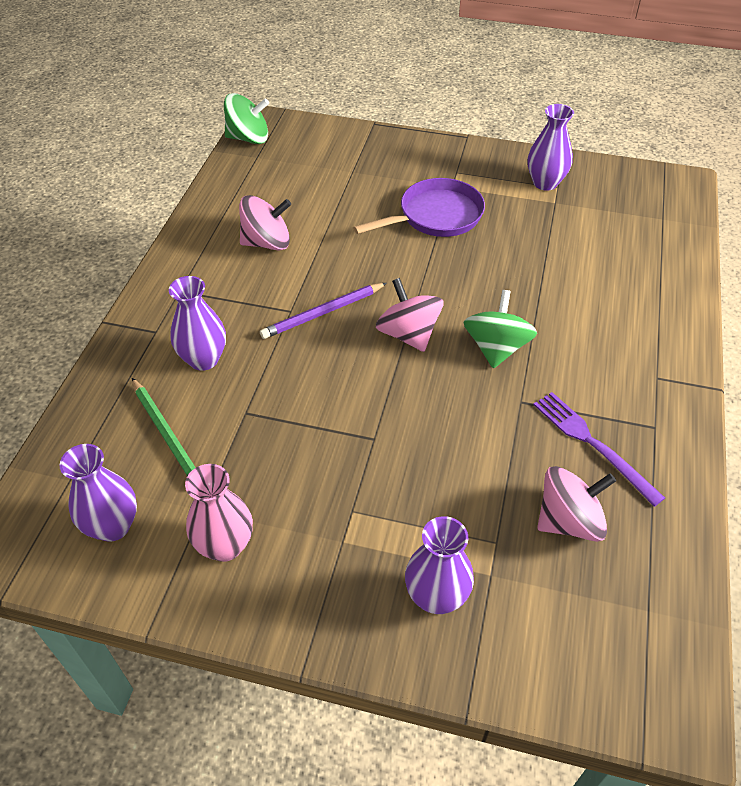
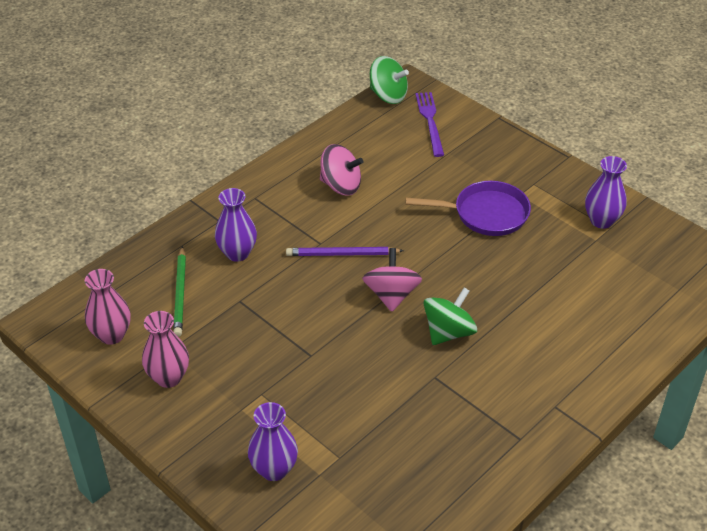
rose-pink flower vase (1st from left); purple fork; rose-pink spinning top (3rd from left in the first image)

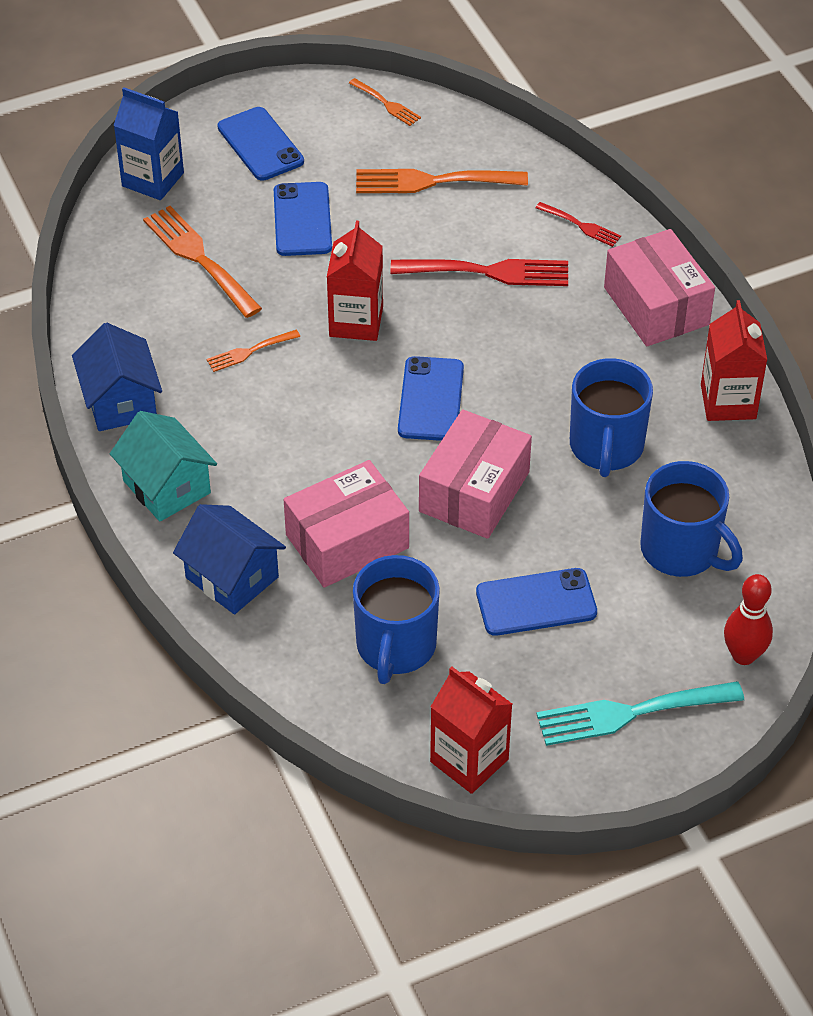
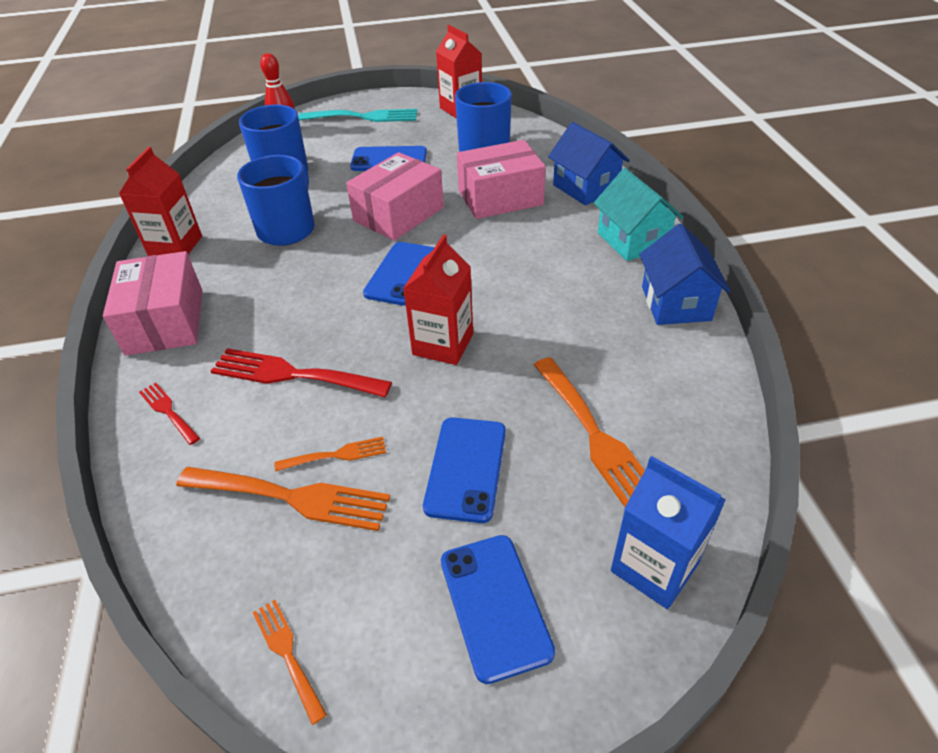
orange fork (3rd from left)

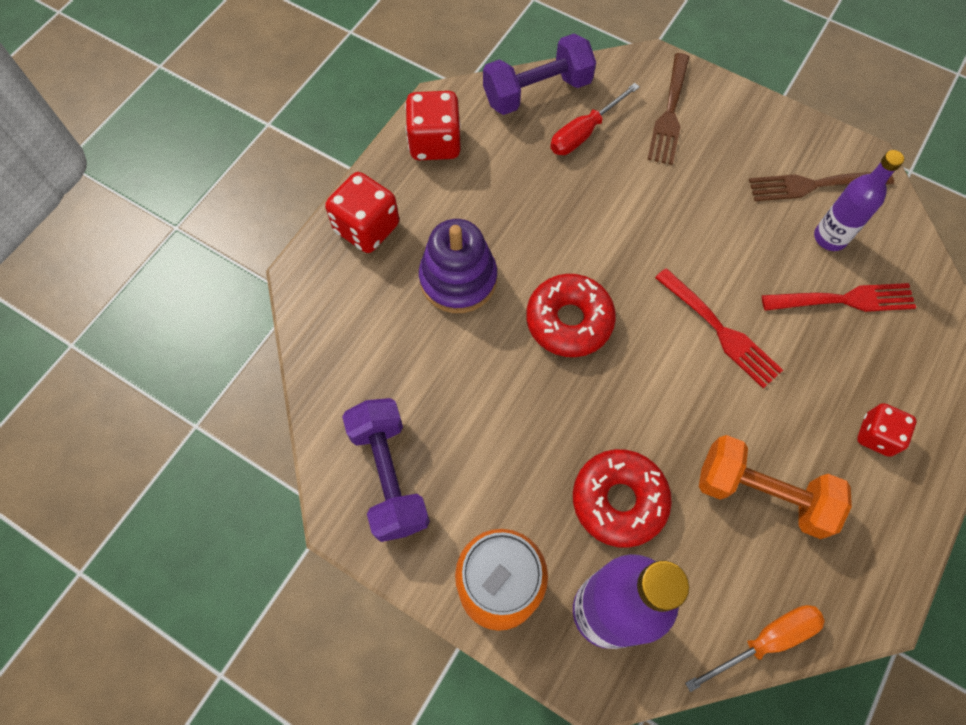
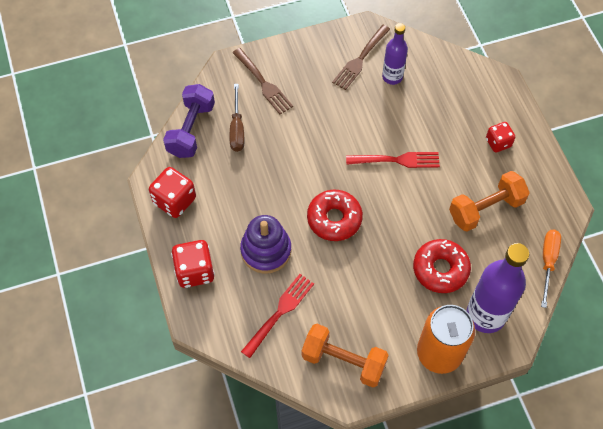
orange dumbbell (1st from left); russet screwdriver; scarlet fork (1st from left)

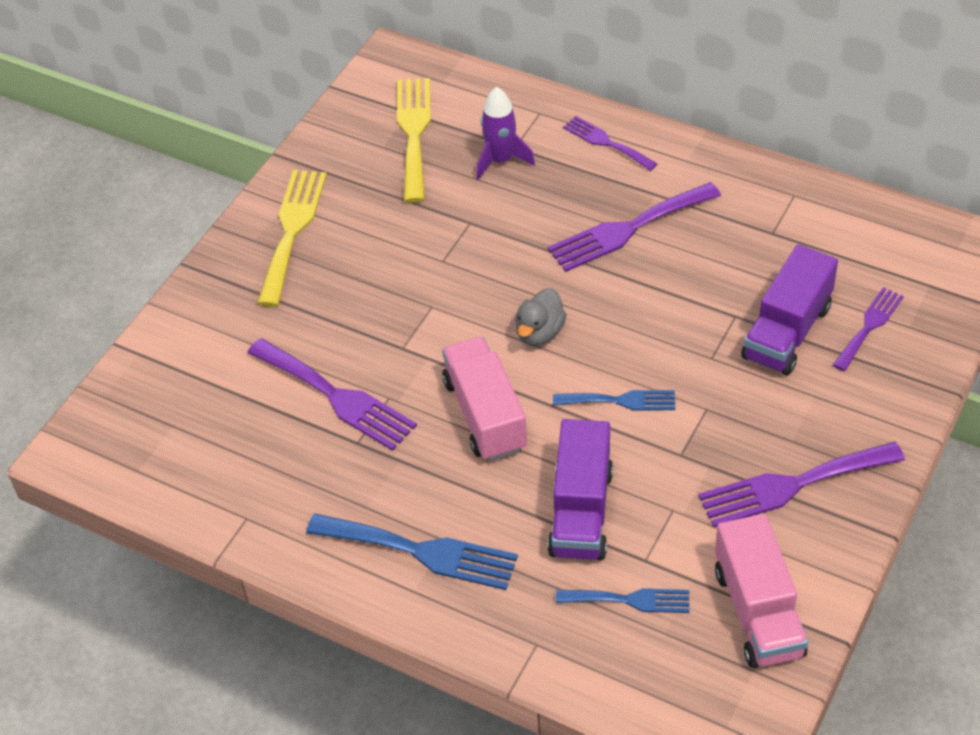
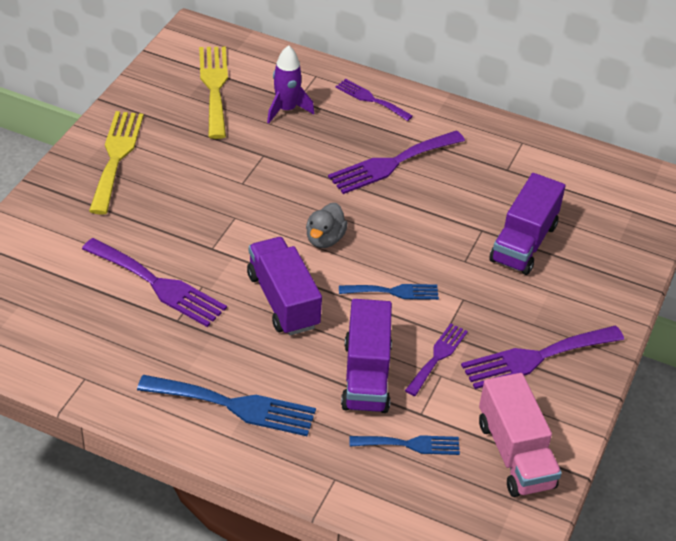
purple truck (1st from left); purple fork (4th from left)

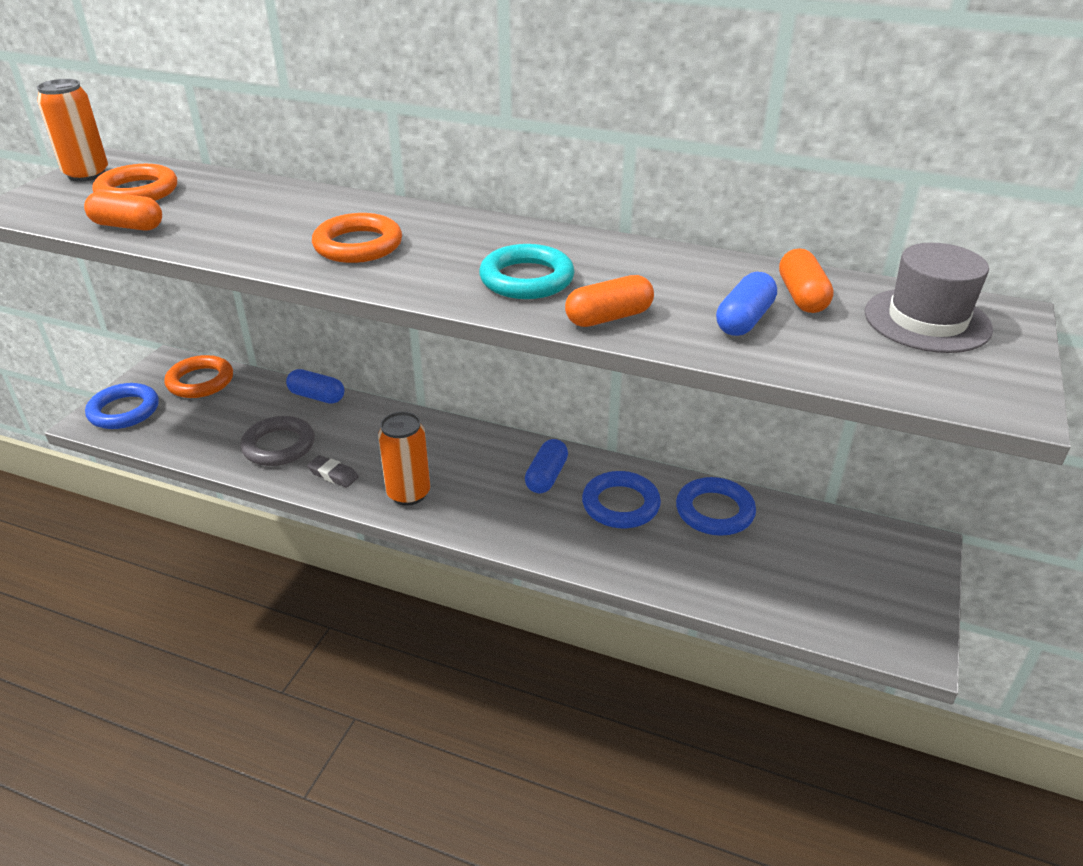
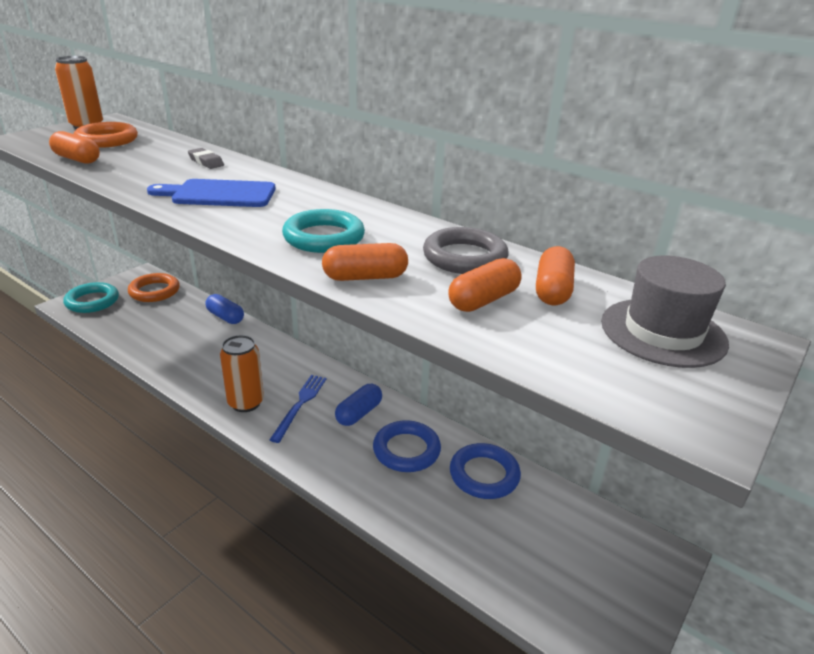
turquoise hoop (1st from left); gray hoop; gray pencil eraser; royal blue cutting board; orange pill shape (3rd from left); royal blue fork

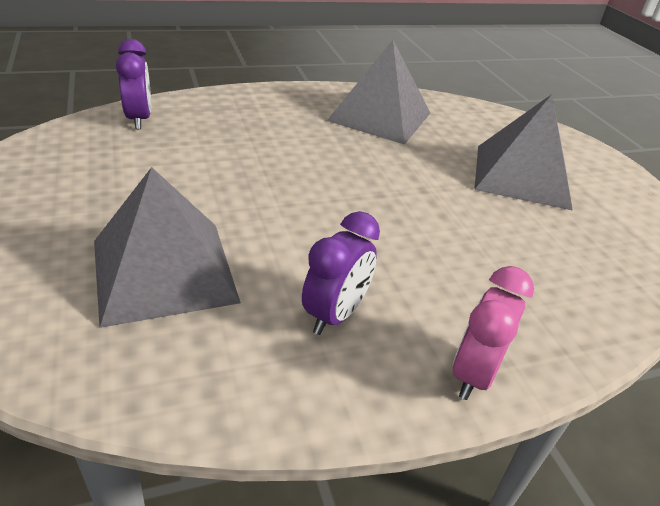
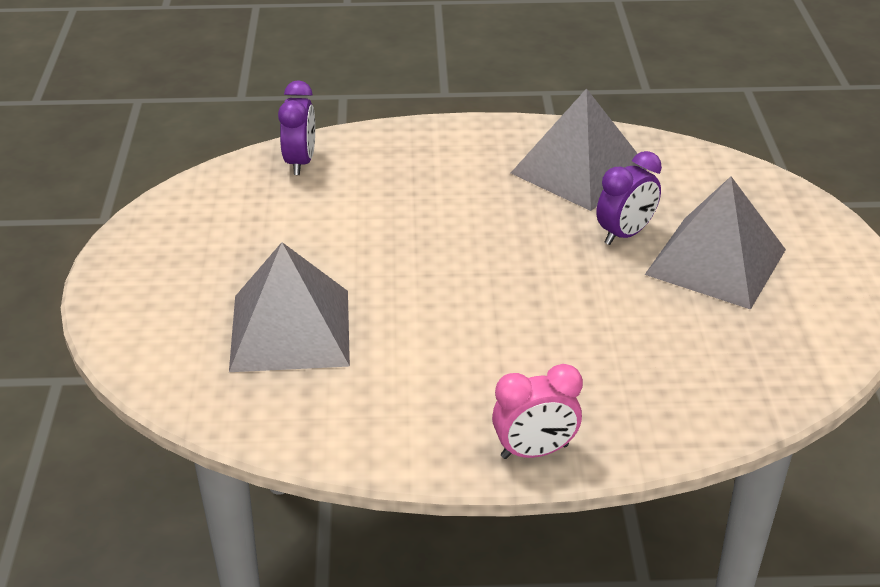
purple clock (2nd from left); rose-pink clock

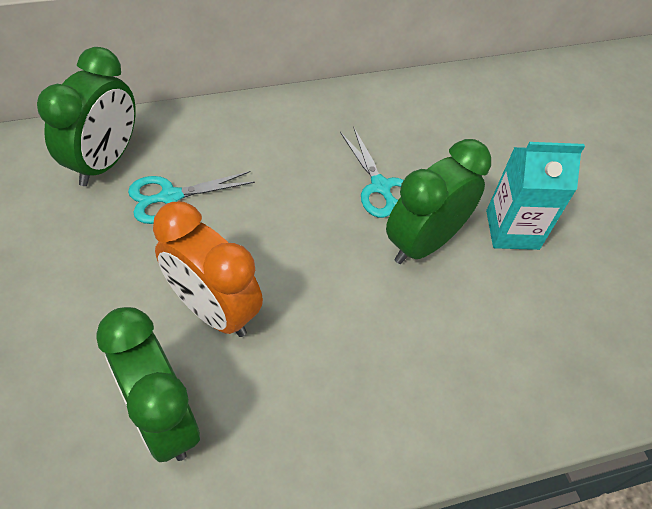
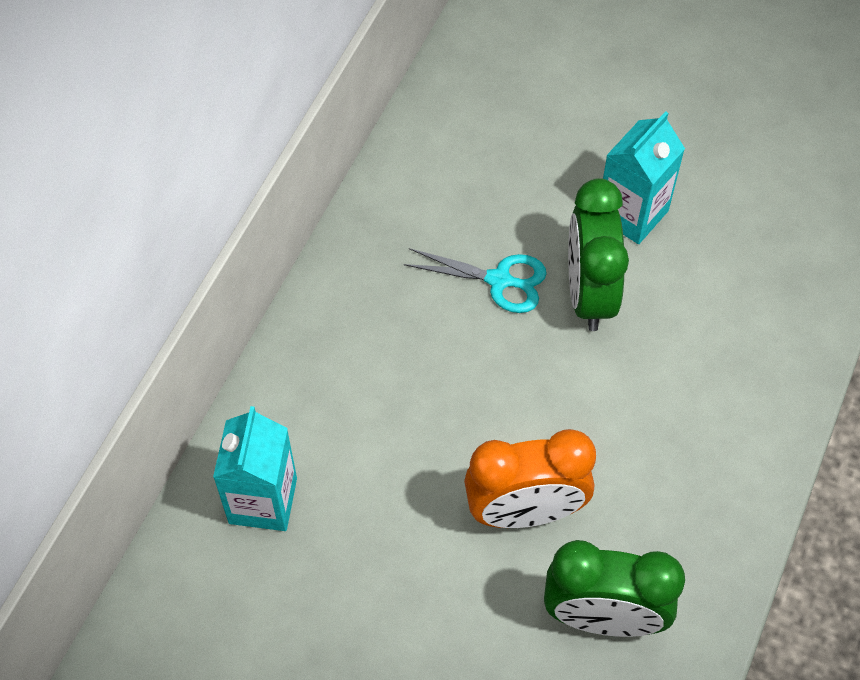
turquoise milk carton (1st from left); turquoise scissors (1st from left in the first image)

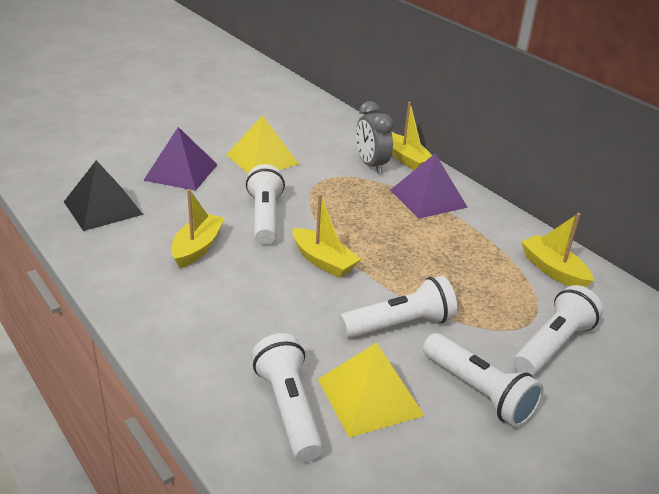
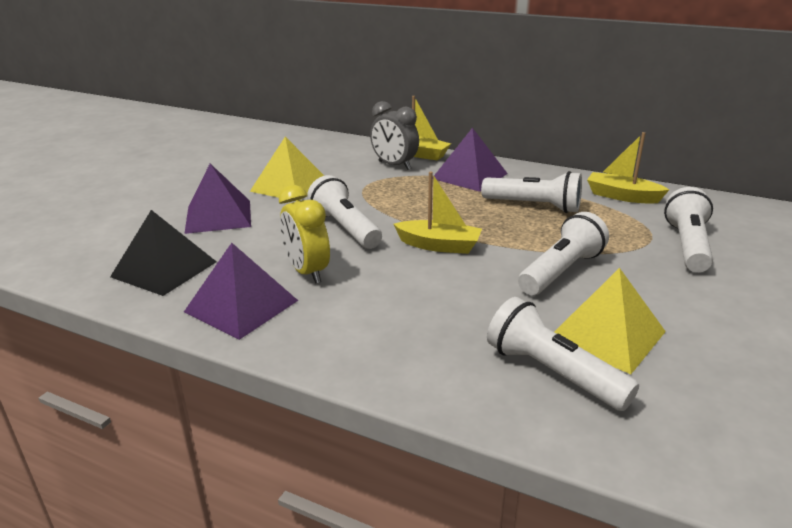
bright yellow clock; snow-white pocket torch (2nd from left); purple solid pyramid (2nd from left)

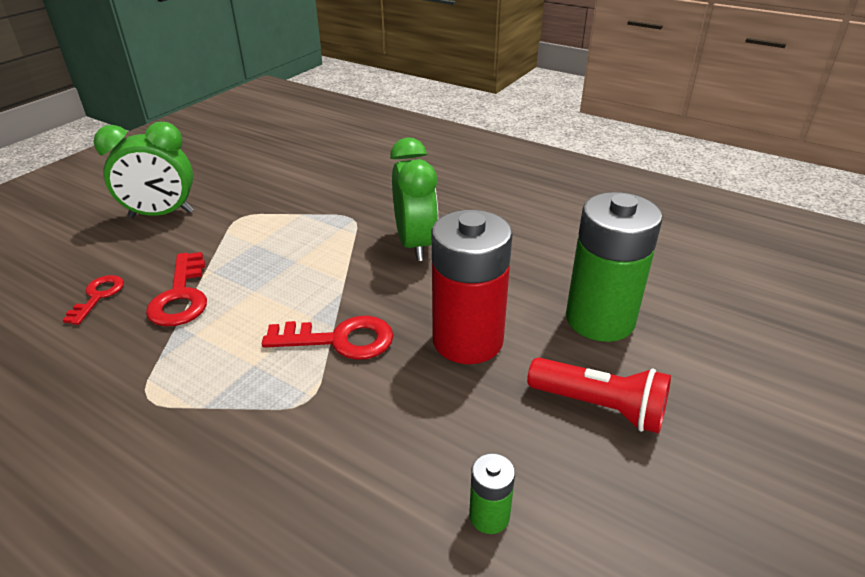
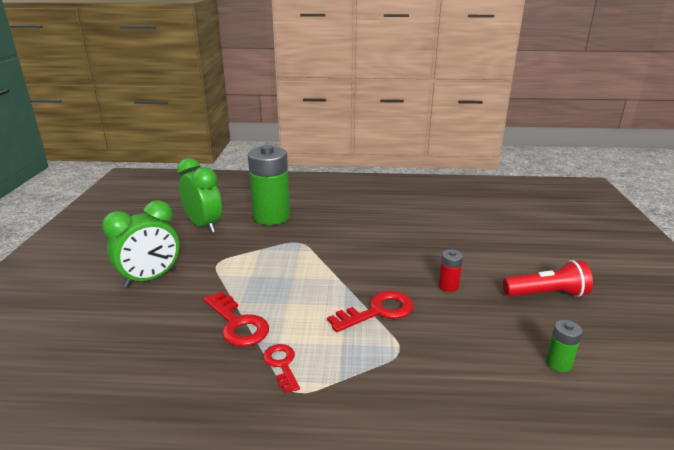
scarlet key (2nd from left); leaf-green clock (2nd from left); scarlet AA battery; leaf-green AA battery (1st from left)

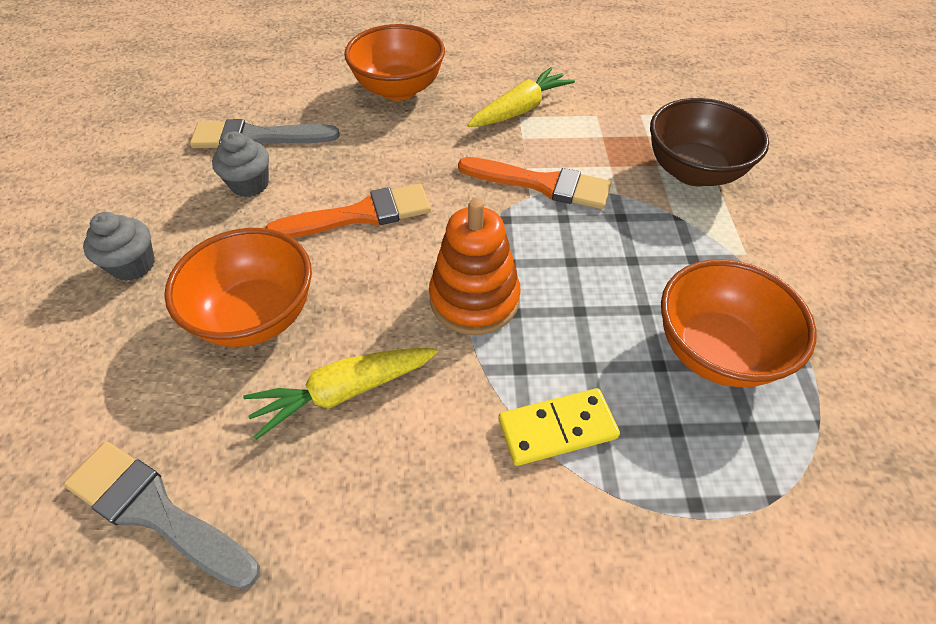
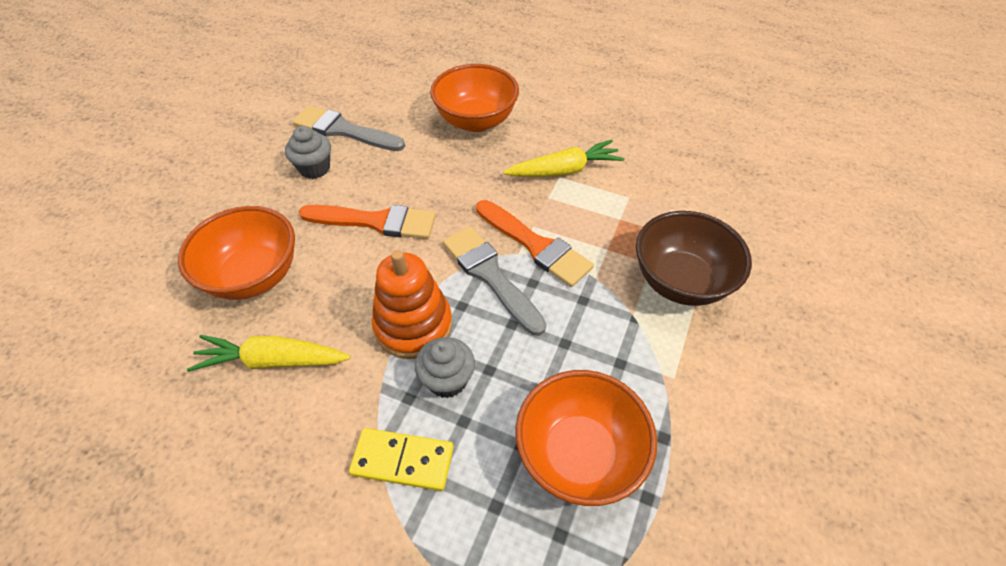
gray brush (2nd from left); gray fairy cake (2nd from left)

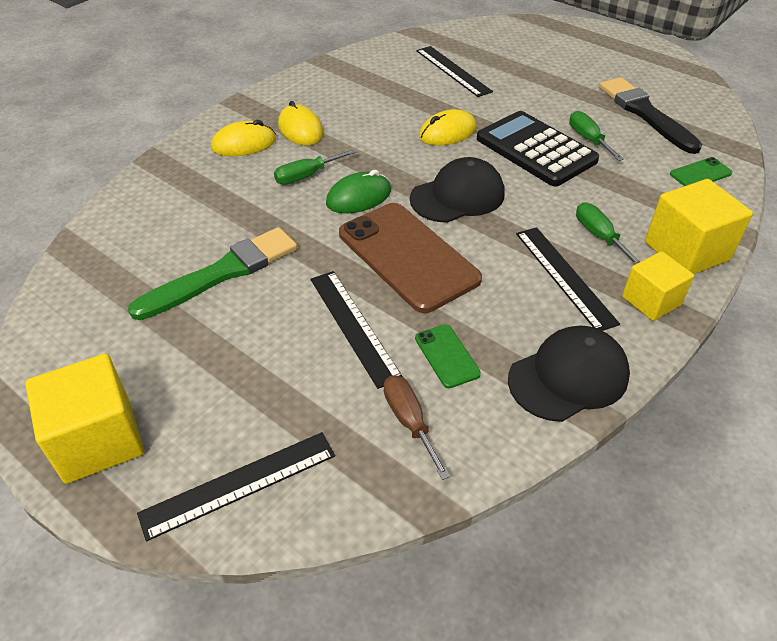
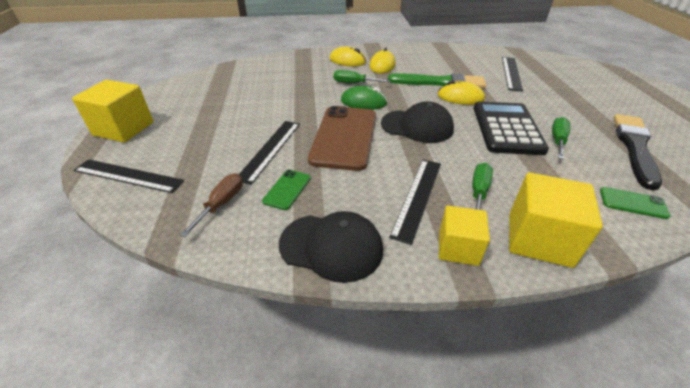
leaf-green brush

